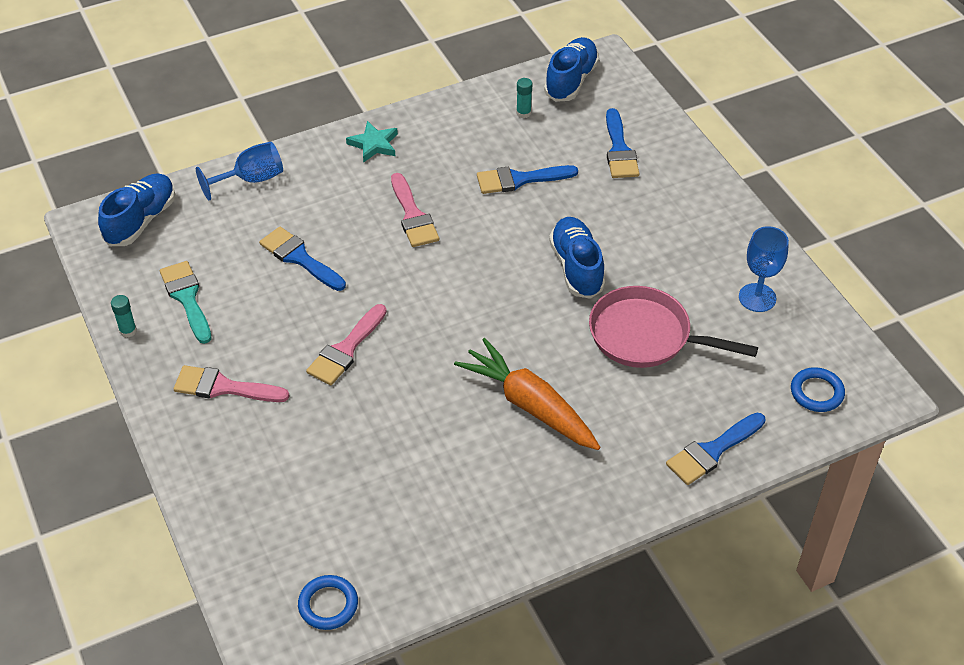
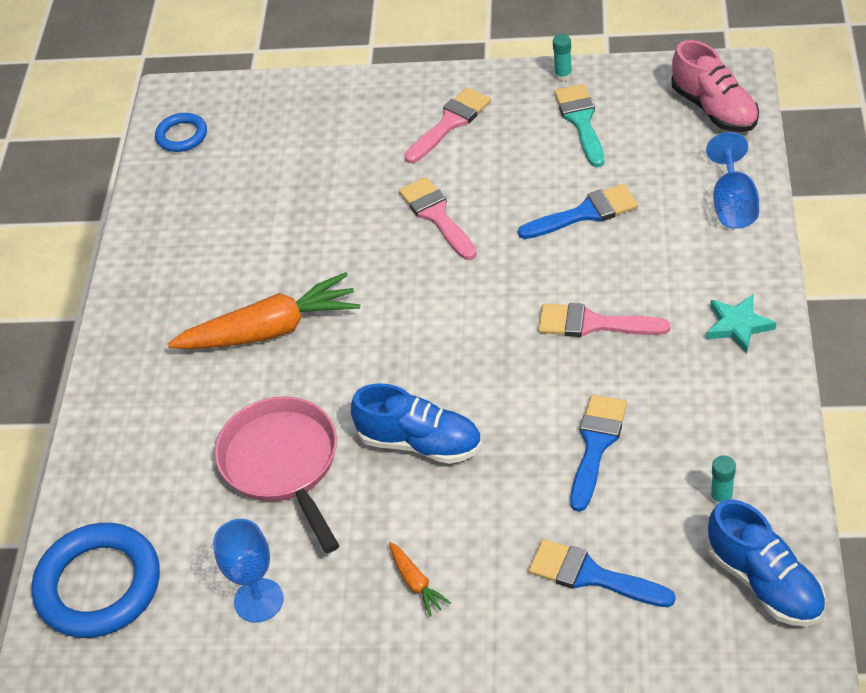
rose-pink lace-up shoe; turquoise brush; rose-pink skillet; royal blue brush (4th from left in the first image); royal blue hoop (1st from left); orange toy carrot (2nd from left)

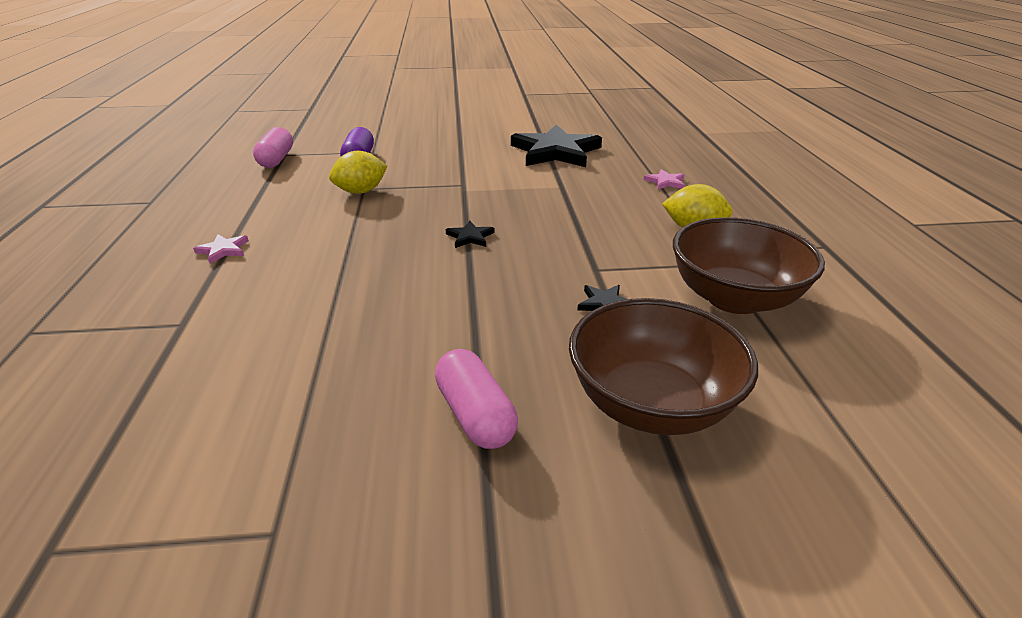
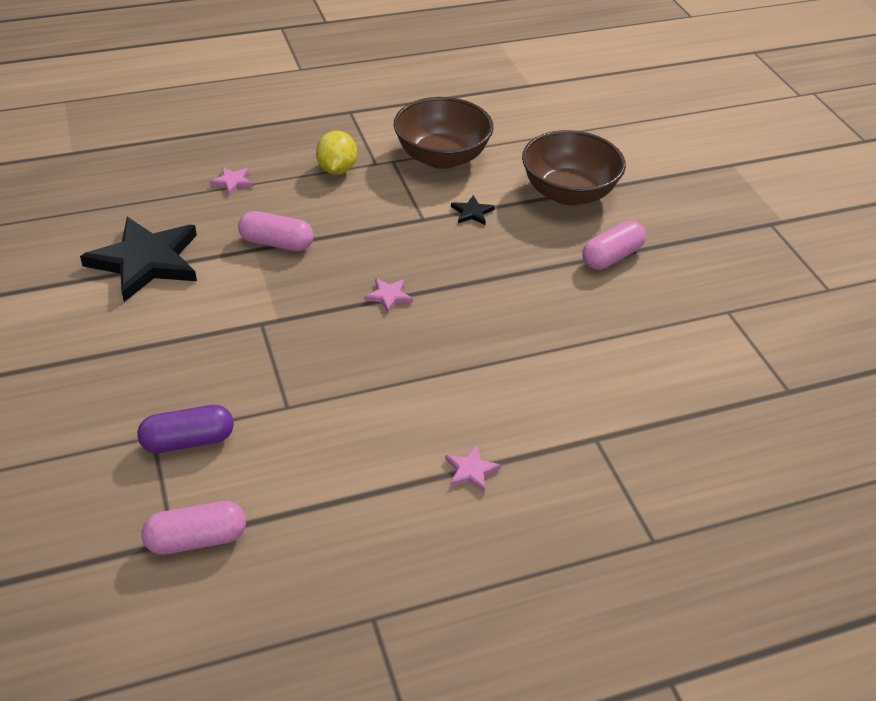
bright yellow toy lemon (1st from left in the first image); rose-pink star (2nd from left); rose-pink pill shape (2nd from left)

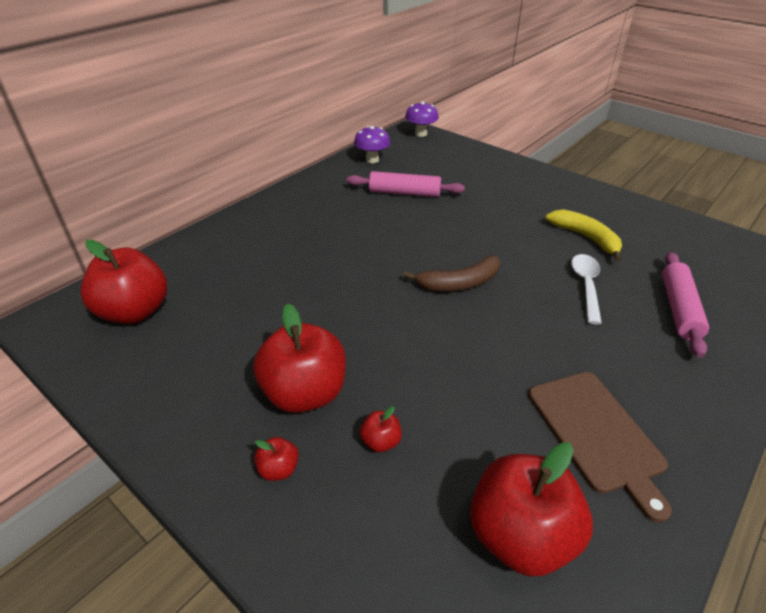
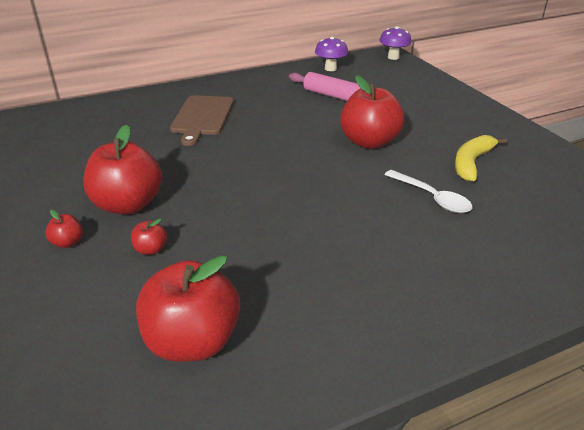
scarlet toy apple (5th from left); russet toy banana; russet cutting board; bright yellow toy banana; snow-white spoon; rose-pink pastry roller (2nd from left in the first image)

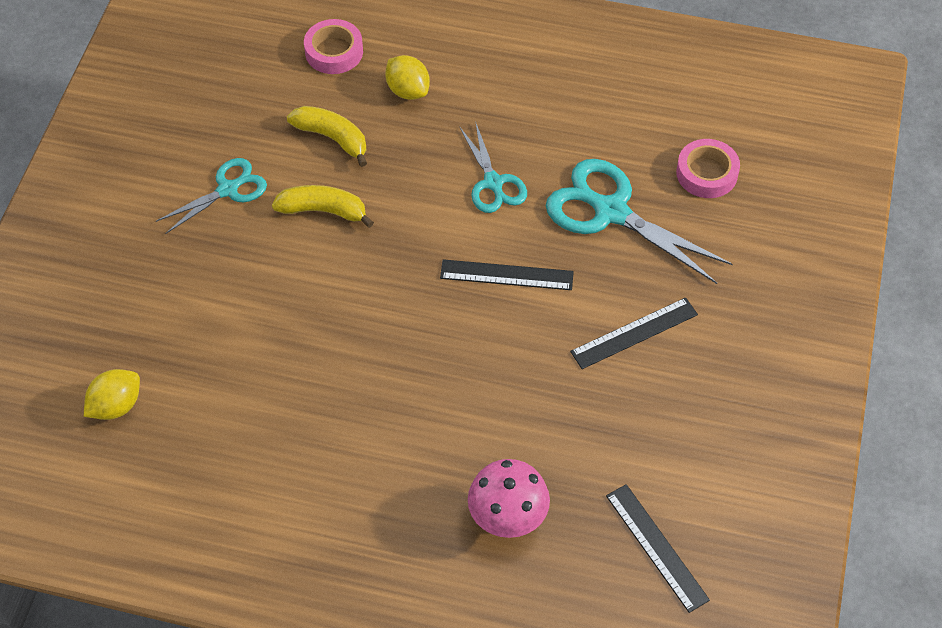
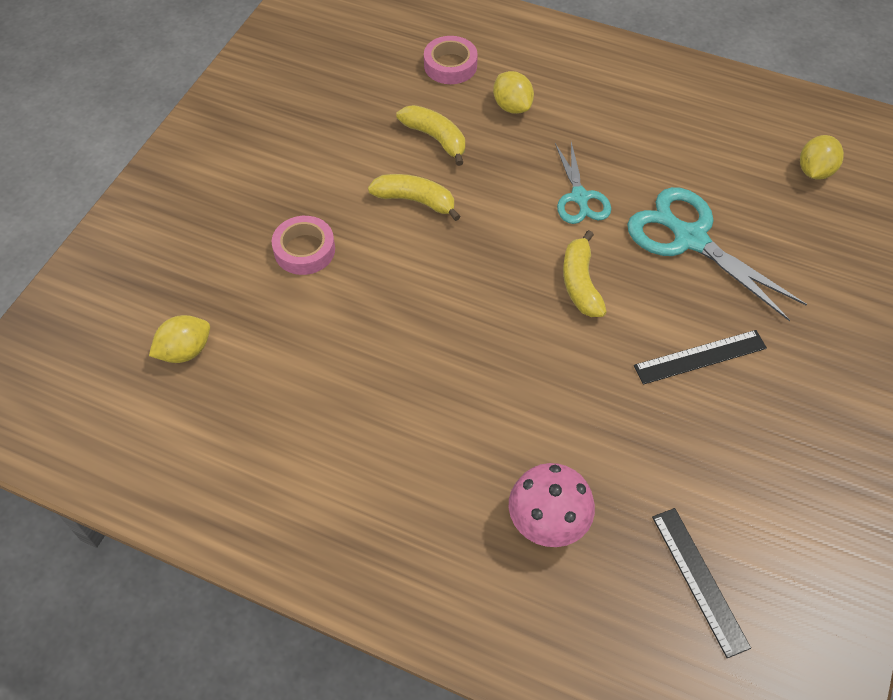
turquoise scissors (1st from left in the first image); bright yellow toy banana (3rd from left); rose-pink sticky tape (1st from left); bright yellow toy lemon (3rd from left)

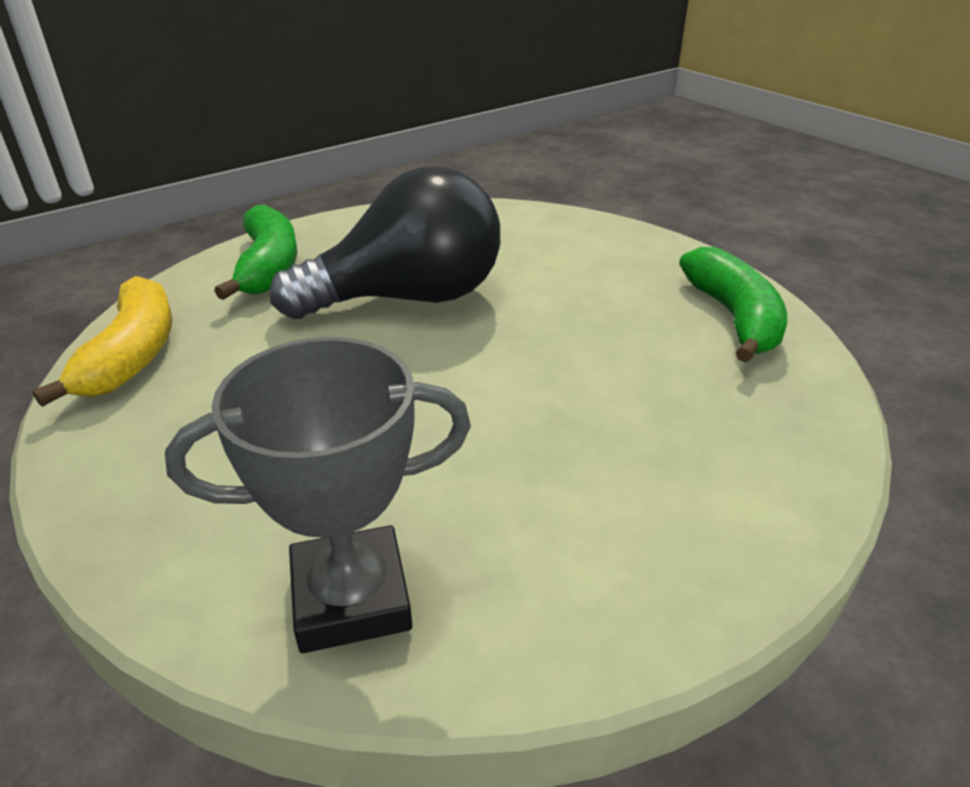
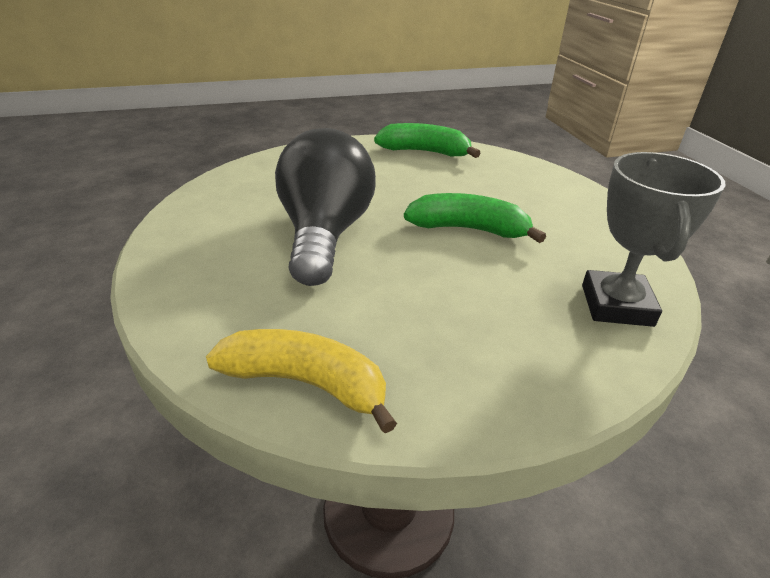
leaf-green toy banana (2nd from left)

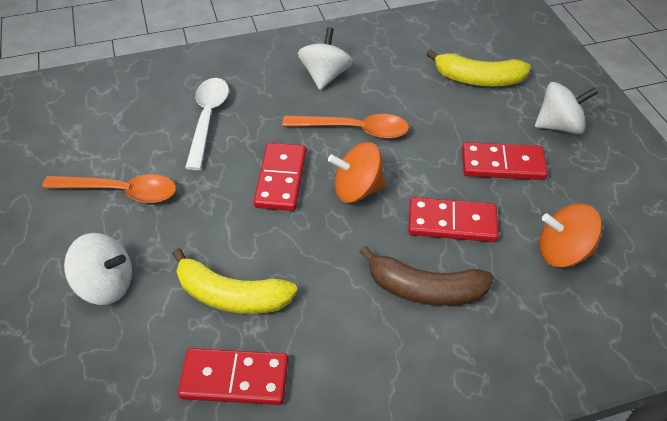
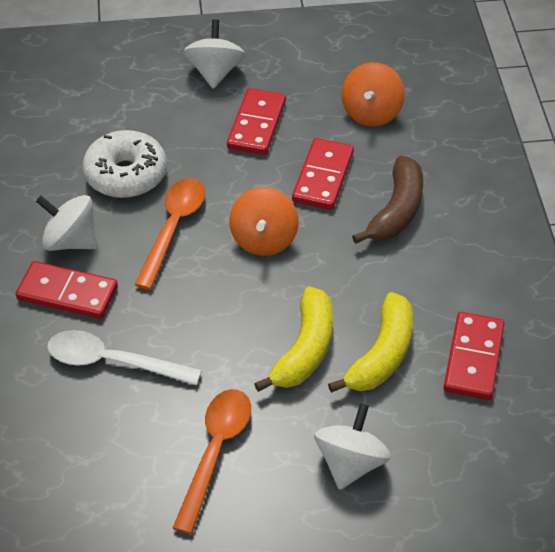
scarlet domino (1st from left); bright yellow toy banana (1st from left); snow-white donut

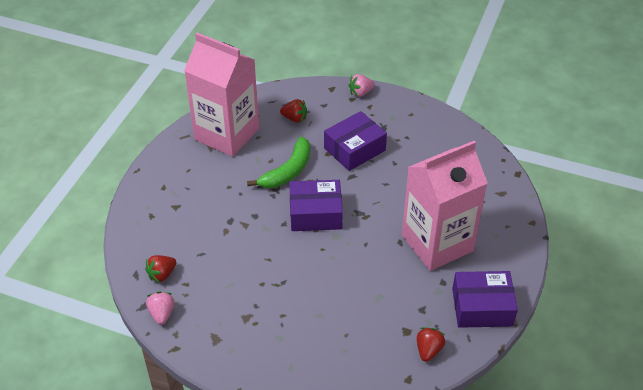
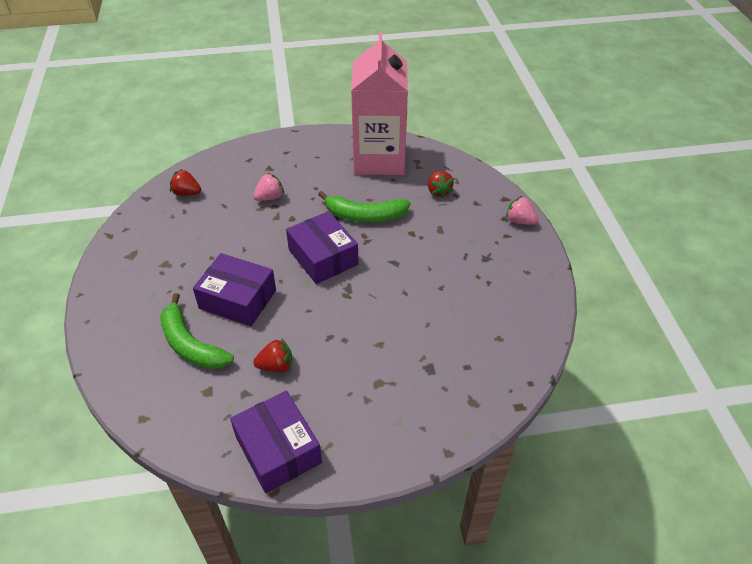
rose-pink strawberry (1st from left); purple parcel (1st from left); rose-pink milk carton (2nd from left in the first image); scarlet strawberry (2nd from left); leaf-green toy banana (1st from left)

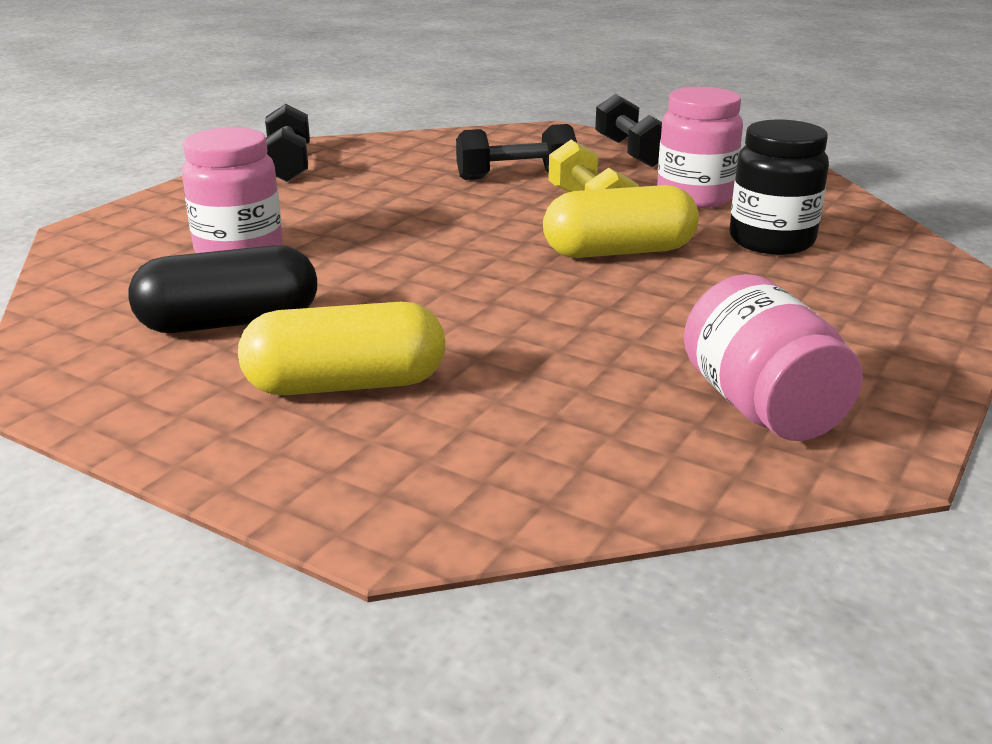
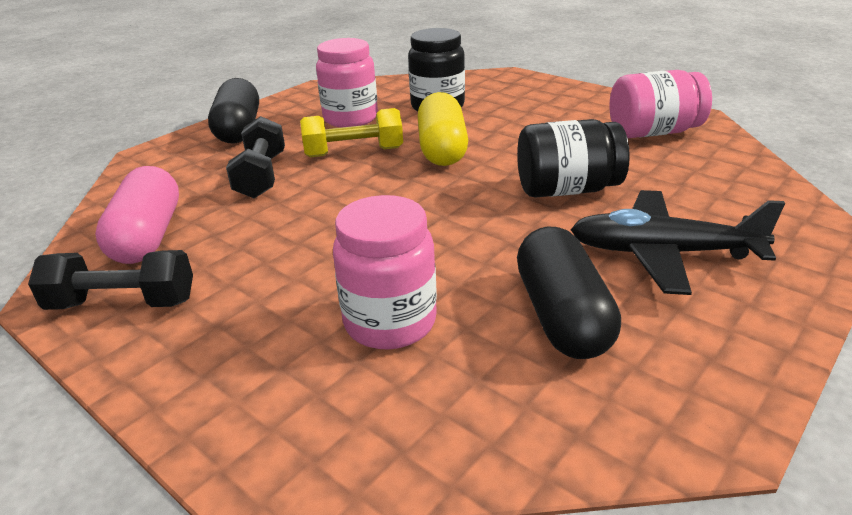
black plane; black pill shape (1st from left); rose-pink pill shape; black preserve jar (2nd from left)

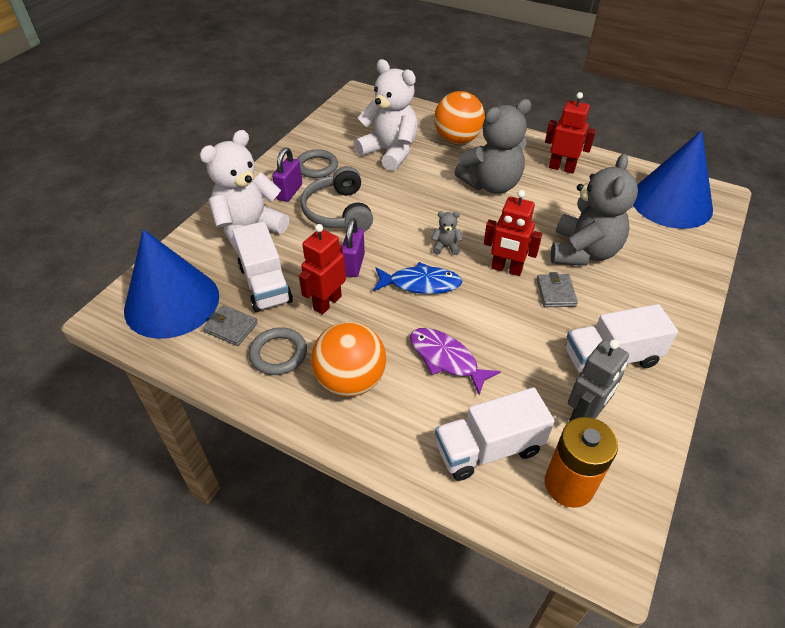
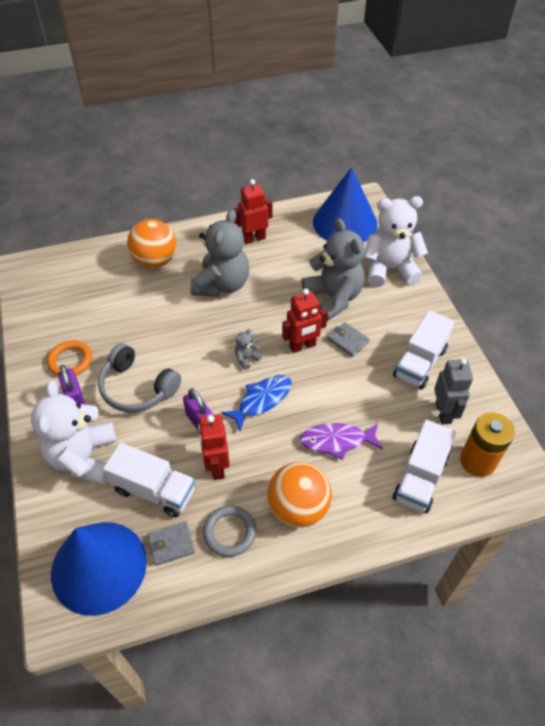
orange hoop; snow-white teddy (2nd from left)

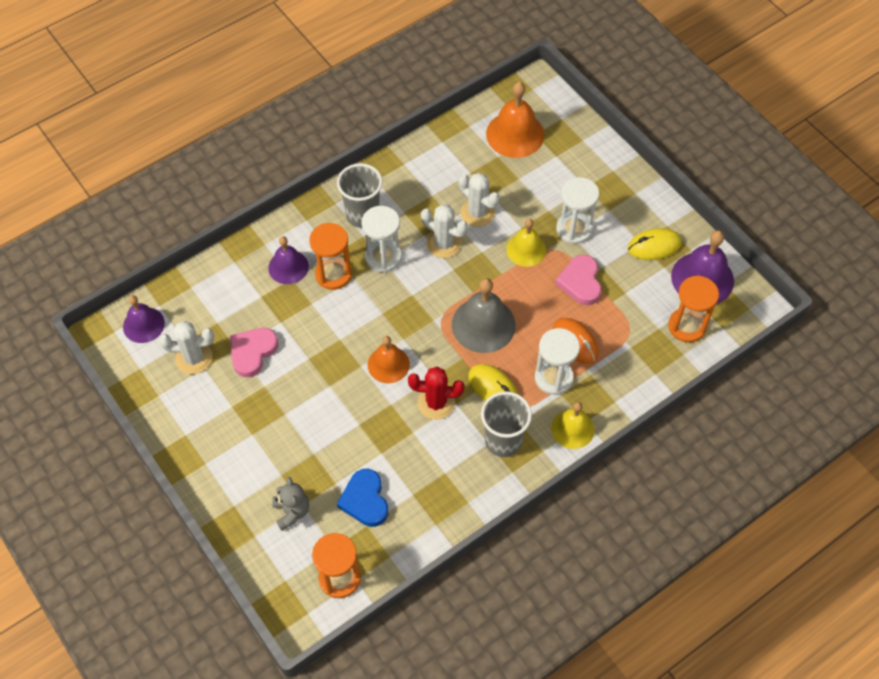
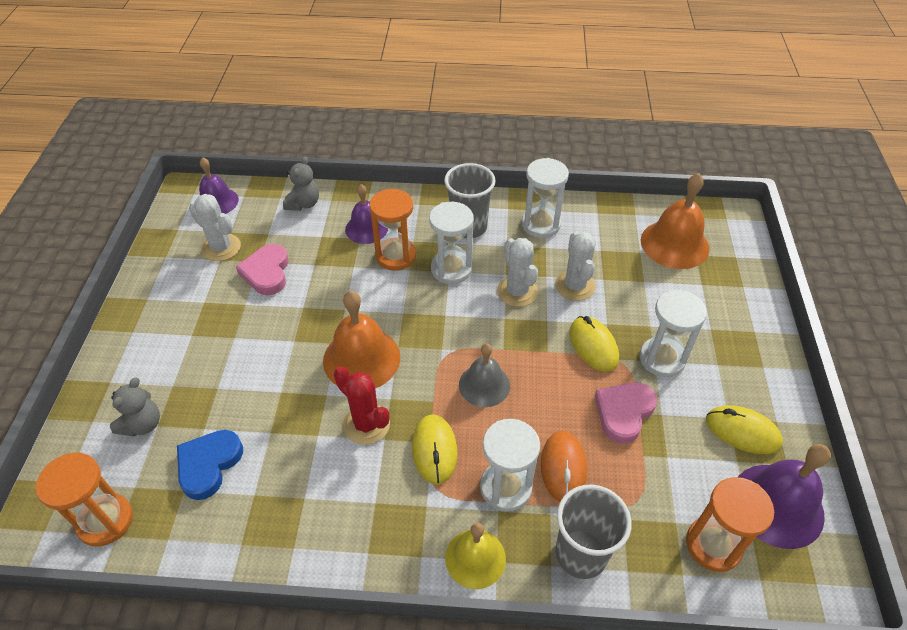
rose-pink heart shape (1st from left); orange hand bell (1st from left); gray hand bell; gray tumbler (2nd from left); bright yellow mouse (2nd from left); gray teddy (2nd from left); snow-white sand timer (3rd from left)

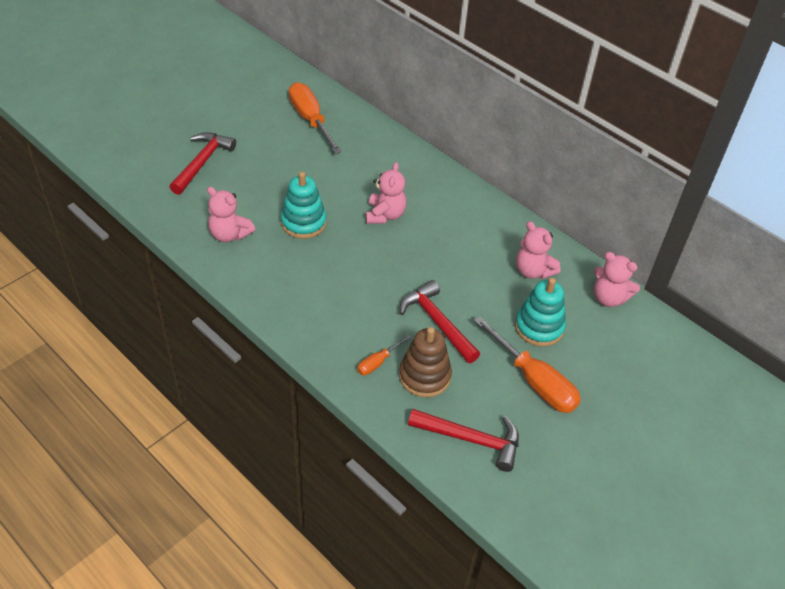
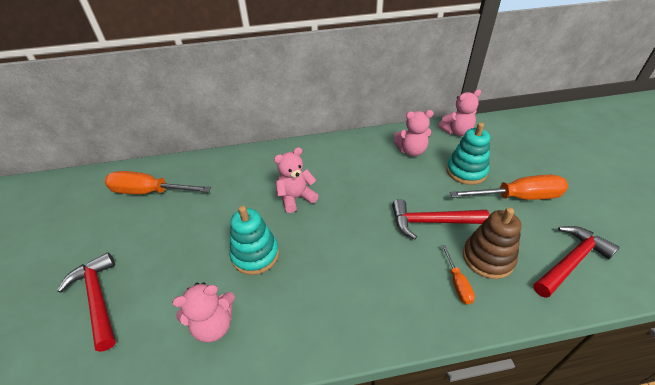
rose-pink teddy (2nd from left)

